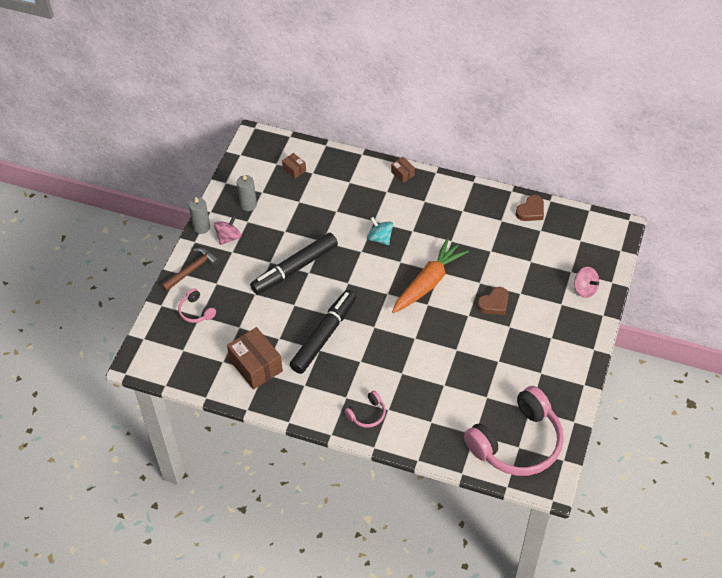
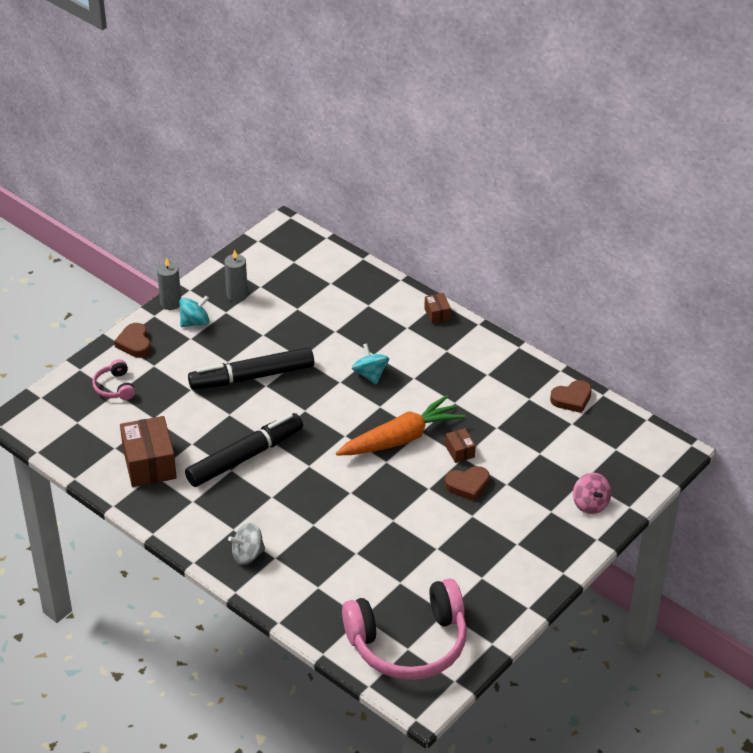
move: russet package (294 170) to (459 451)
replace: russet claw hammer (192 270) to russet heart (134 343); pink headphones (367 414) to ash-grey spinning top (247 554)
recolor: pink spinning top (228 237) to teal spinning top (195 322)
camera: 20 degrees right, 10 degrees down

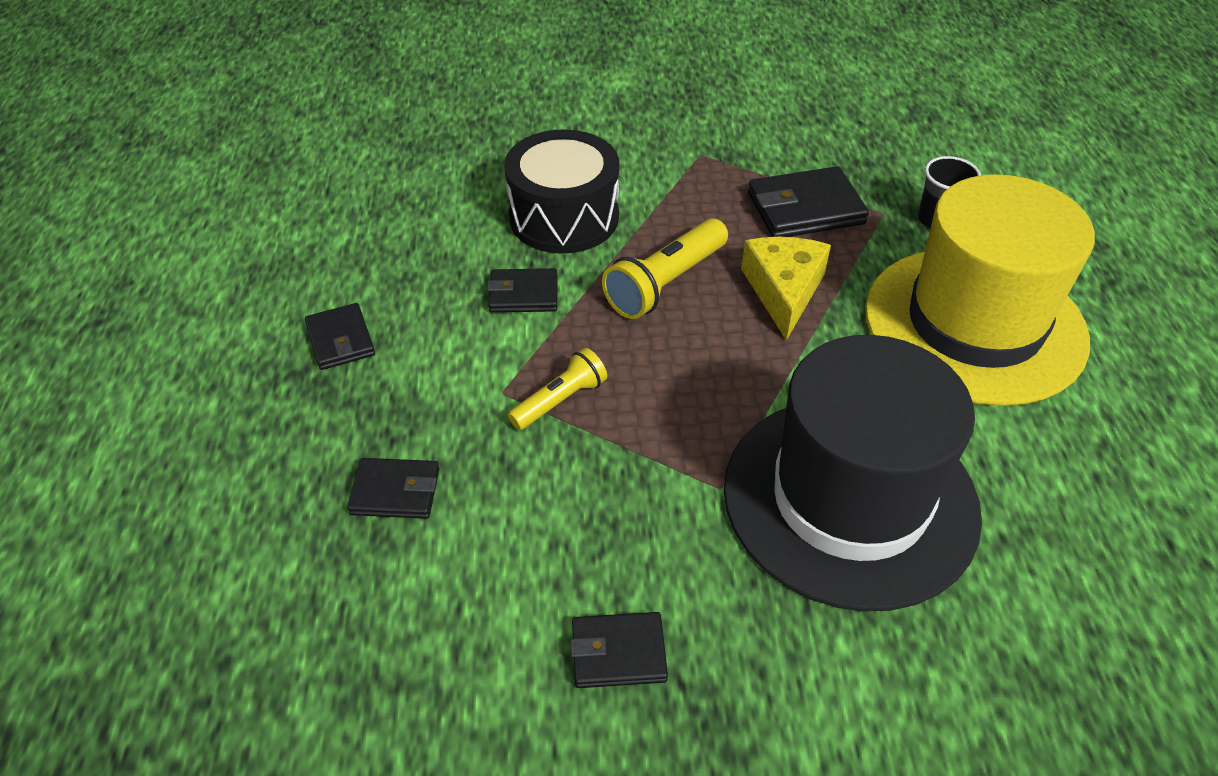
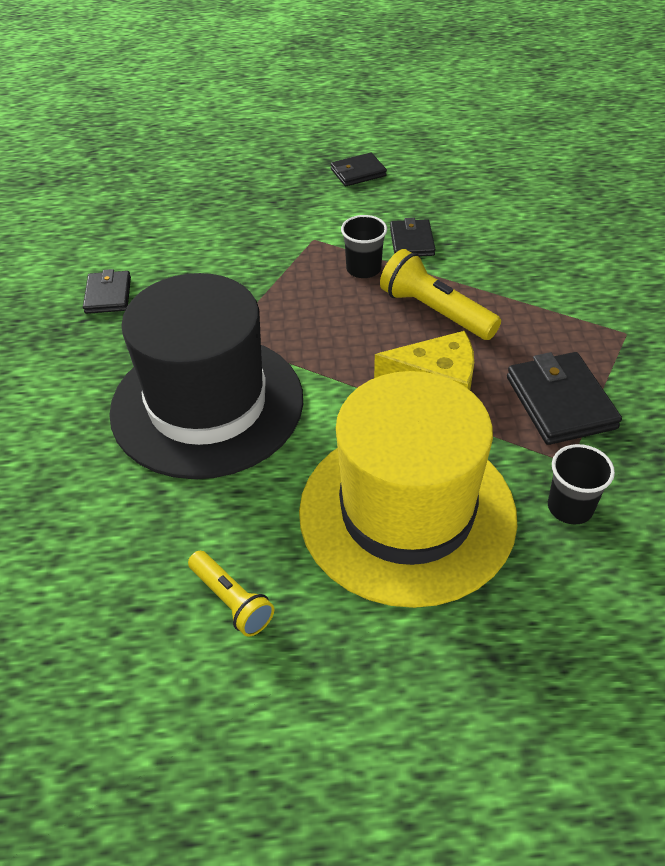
delete: ebony billfold (395 491); ebony toy drum (564 217)
insert: ebony cup (363 269)
move: bright yellow torch (560 400) to (231 601)
camera: 90 degrees right, 0 degrees up

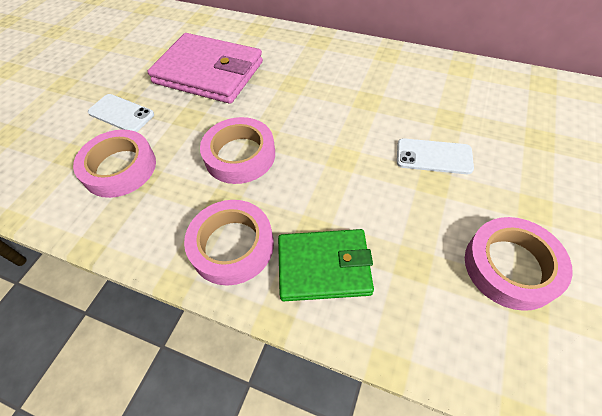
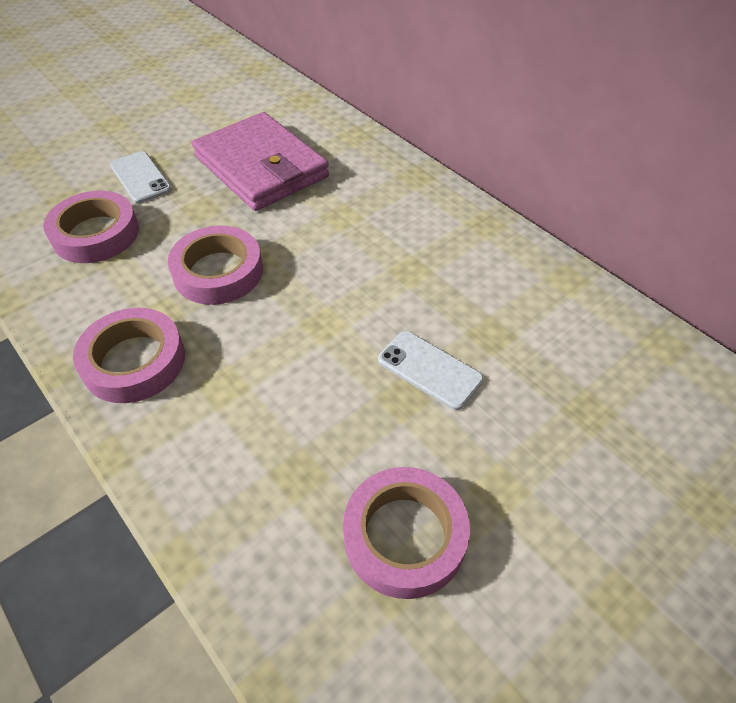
delete: emerald billfold (323 267)
camera: 25 degrees right, 5 degrees down

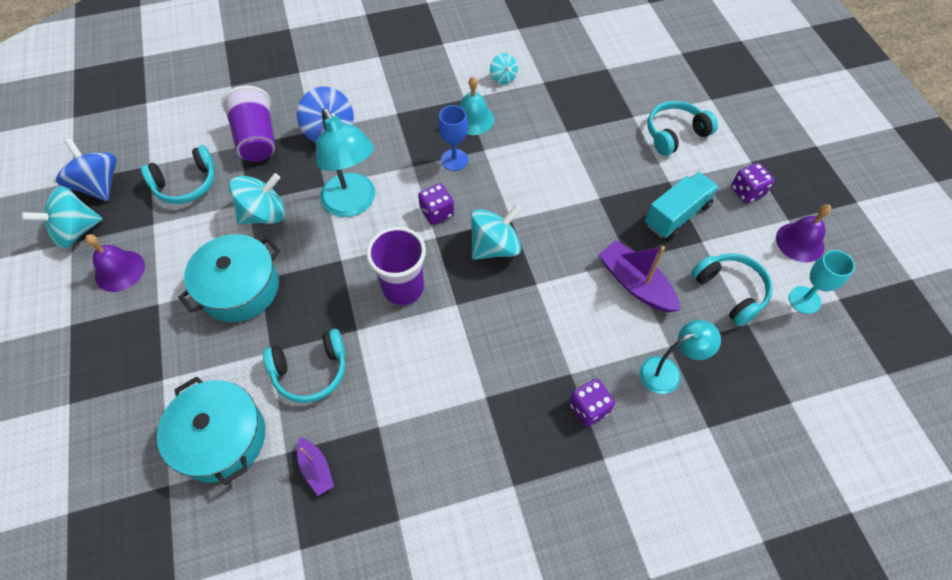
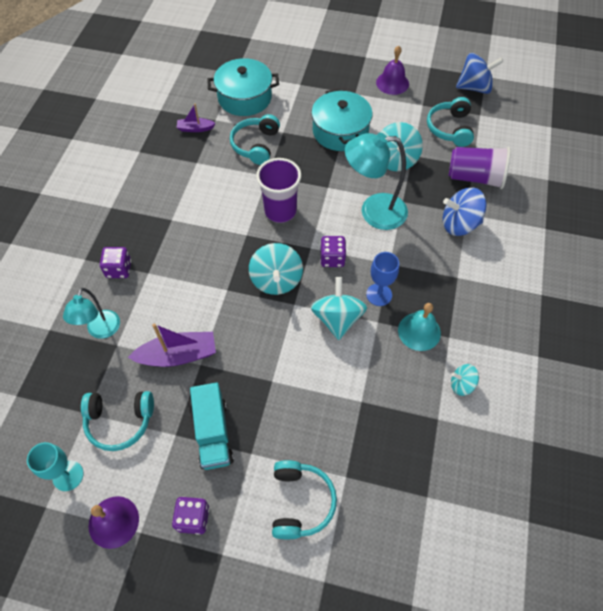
move: teal spinning top (76 231) to (337 318)
camera: 120 degrees right, 0 degrees up

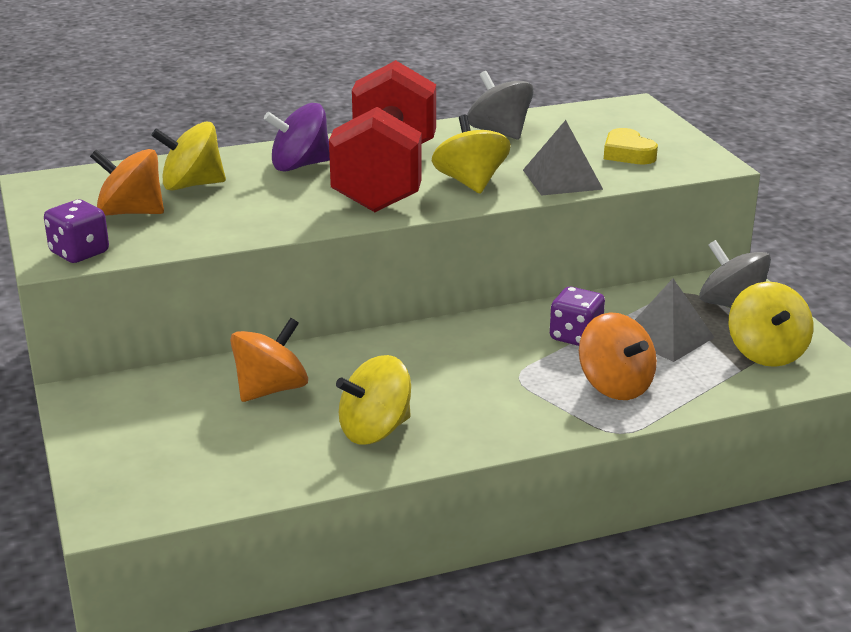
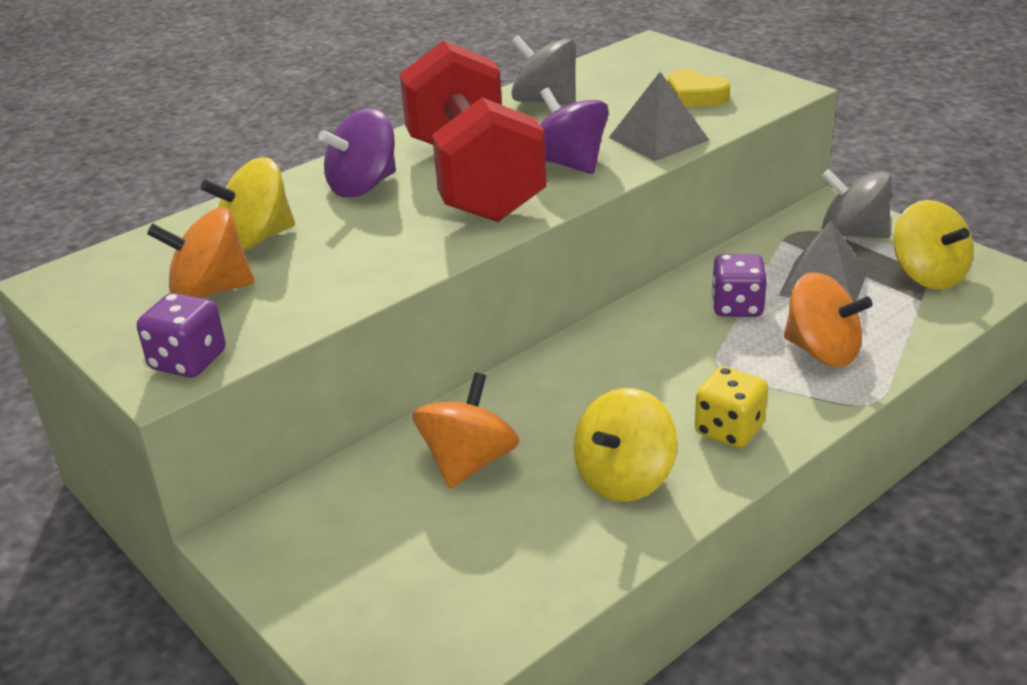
insert: bright yellow die (729 430)
recolor: bright yellow spinning top (470 183) to purple spinning top (568 164)
camera: 20 degrees left, 5 degrees up

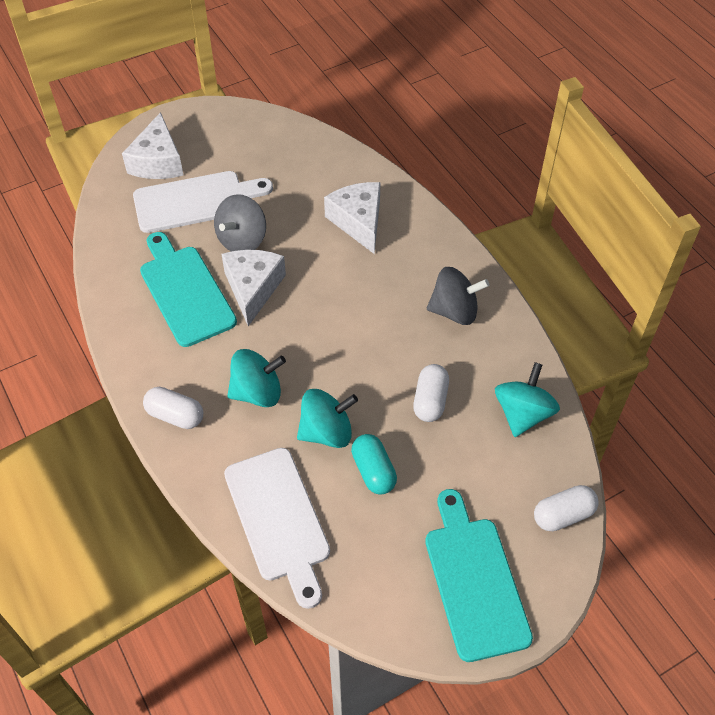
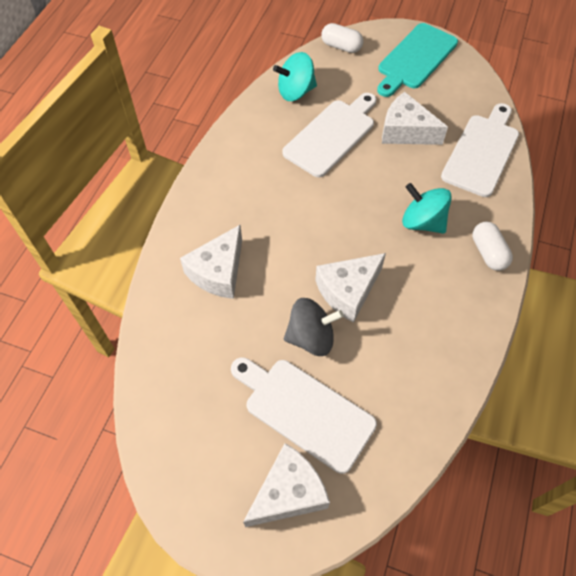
delete: teal chopping board (185 292); teal spinning top (327 432); ash-grey spinning top (454 311)
replace: teal pill (373 471) to snow-white cheese (406 131); snow-white pill (430 400) to snow-white chopping board (331 135)
camera: 130 degrees left, 5 degrees up

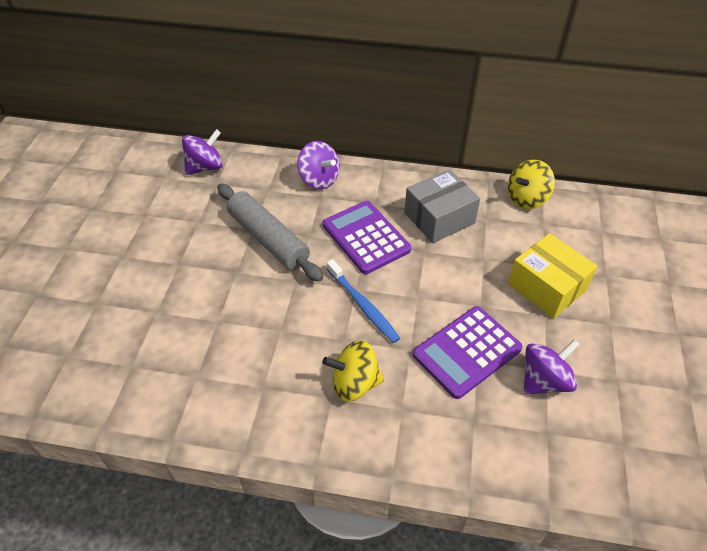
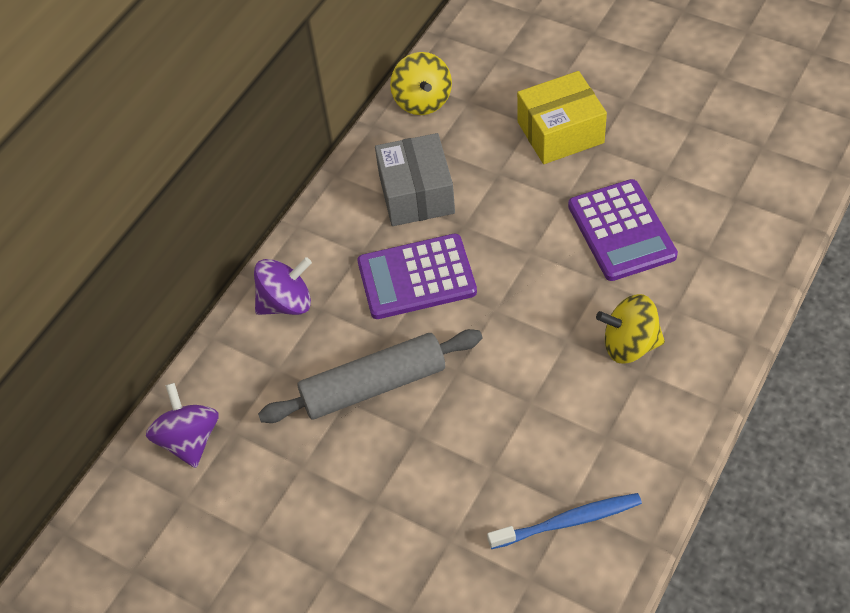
delete: purple spinning top (544 380)
move: cobalt dental brush (363 305) to (568 521)
rotate: bright yellow spinning top (354 383) = (629 344) 75 degrees clockwise
camera: 65 degrees left, 5 degrees up

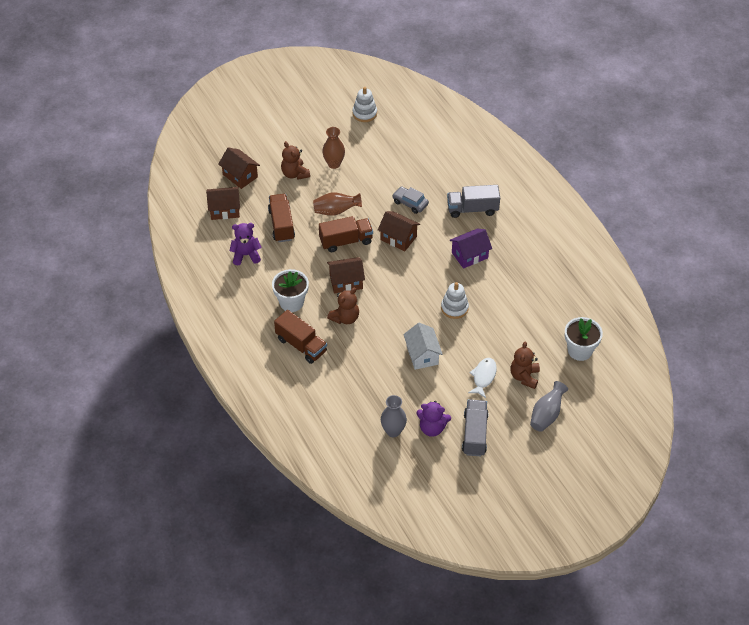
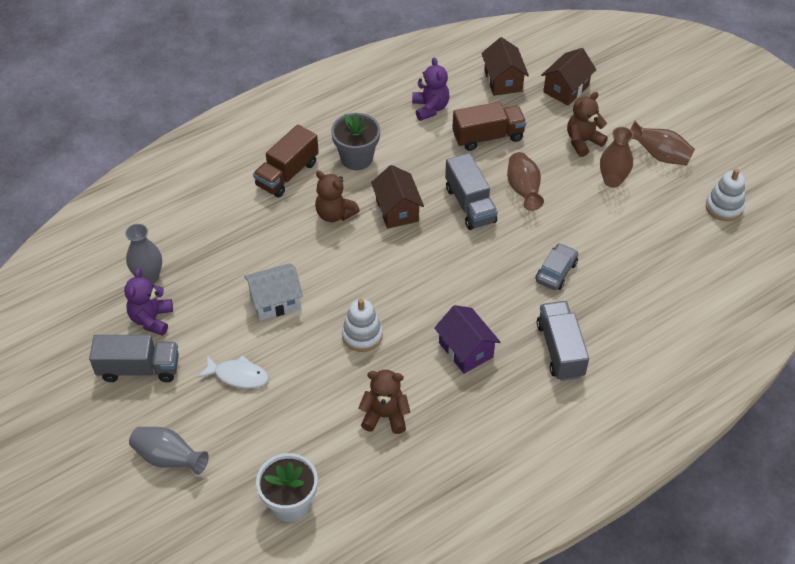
delete: russet cottage (398 238)
insert: russet tall vase (659 155)
move: russet teddy bear (524 377) to (385 416)
recolor: snow-white plant pot (291 302) to ash-grey plant pot (356 158); russet lorry (346 241) to ash-grey lorry (470 205)
camera: 85 degrees right, 0 degrees up

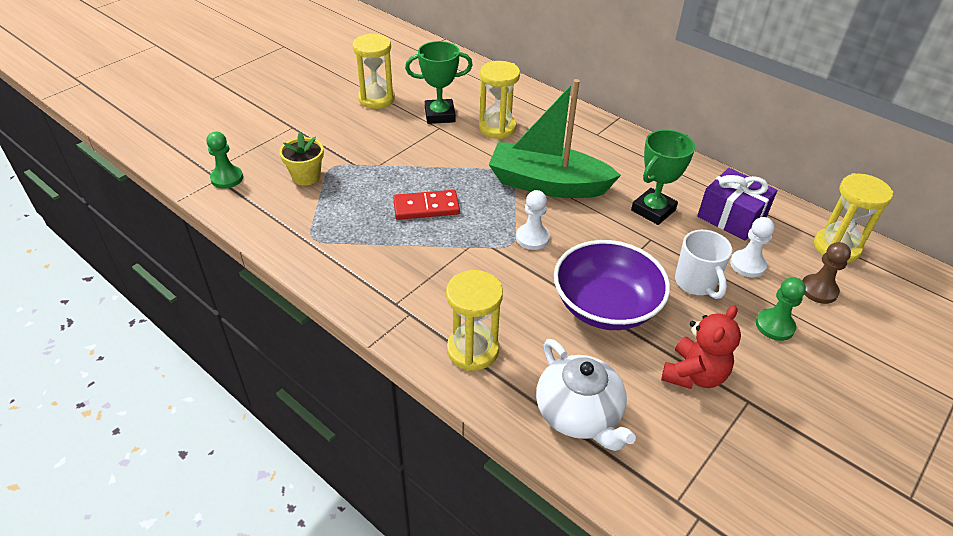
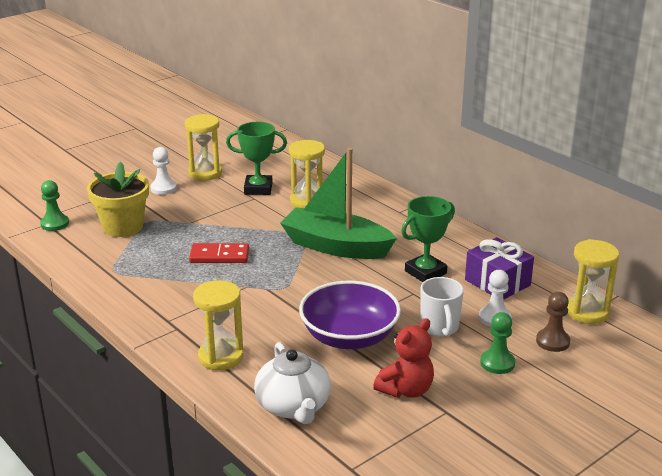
move: snow-white pawn (532 238) to (163 188)
resize: bright yellow plant pot (306 176) = (123 227) x1.59
camera: 10 degrees right, 15 degrees down

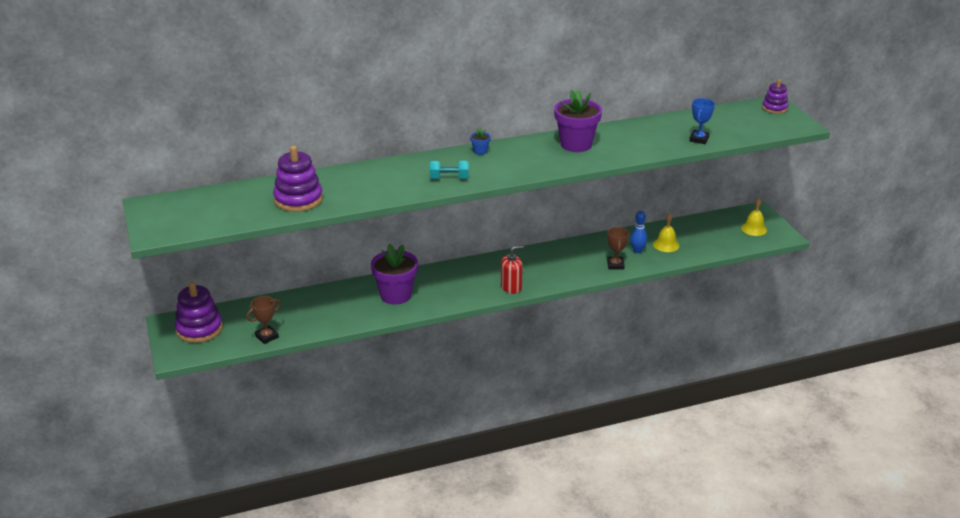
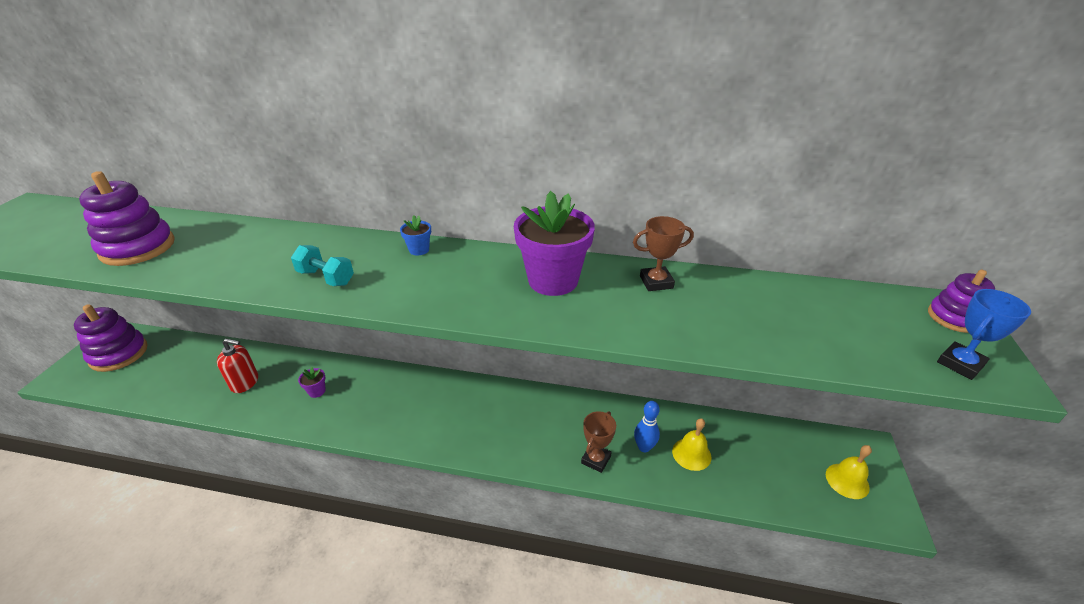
move: russet award cup (267 337) to (656 282); crimson soap pump (511 287) to (245 382); cobalt award cup (699 139) to (960 364)
resize: purple plant pot (396 295) = (317 391) x0.43
camera: 30 degrees right, 5 degrees up

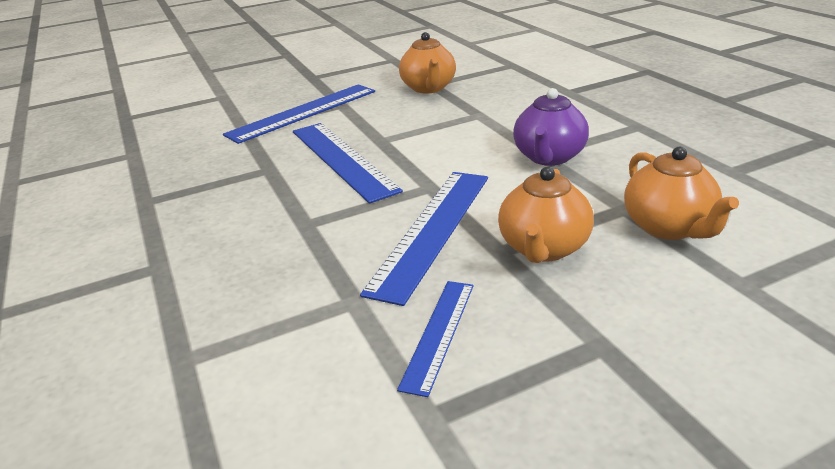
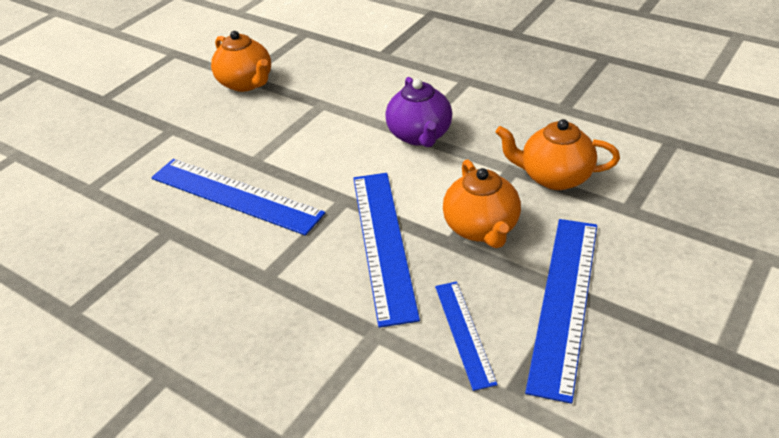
move: cobalt ruler (303 112) to (564 302)
rotate: bright orange teapot (669 227) = (554 177) 150 degrees clockwise
camera: 30 degrees left, 10 degrees up

